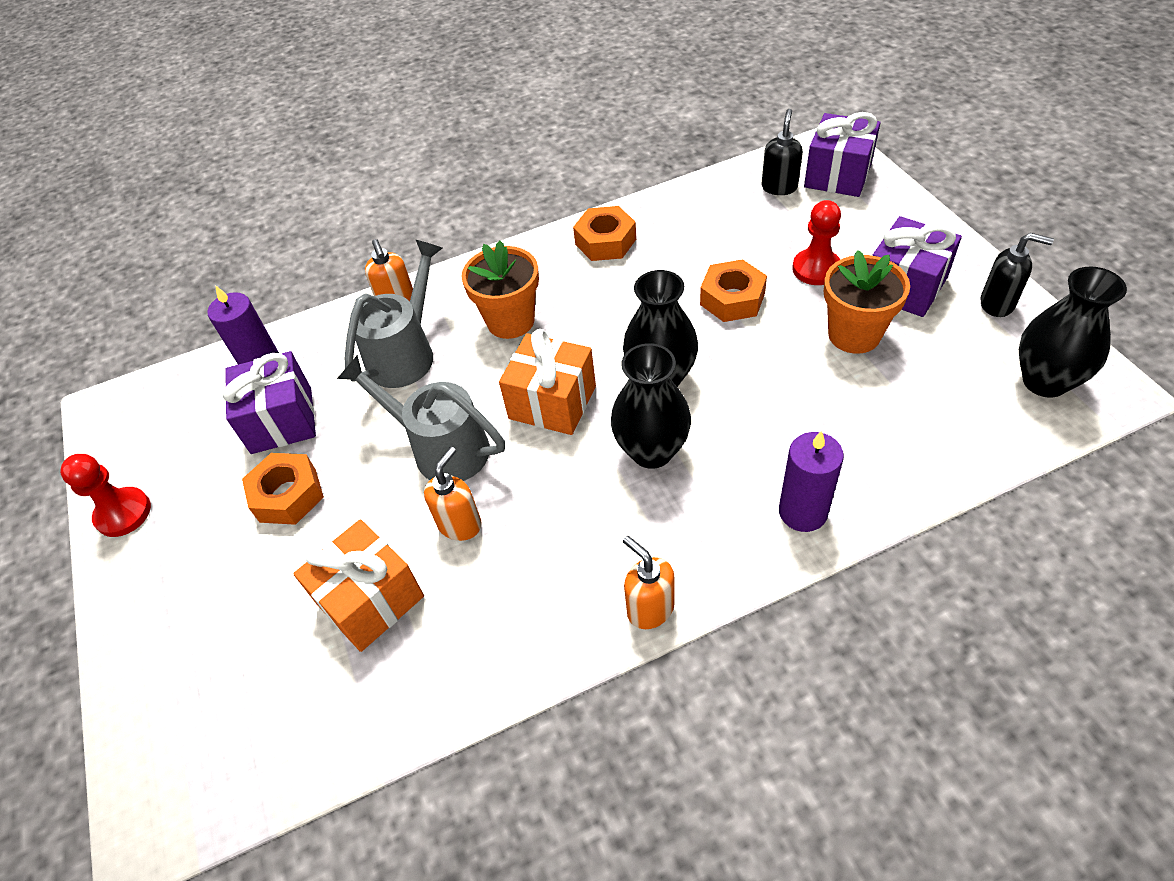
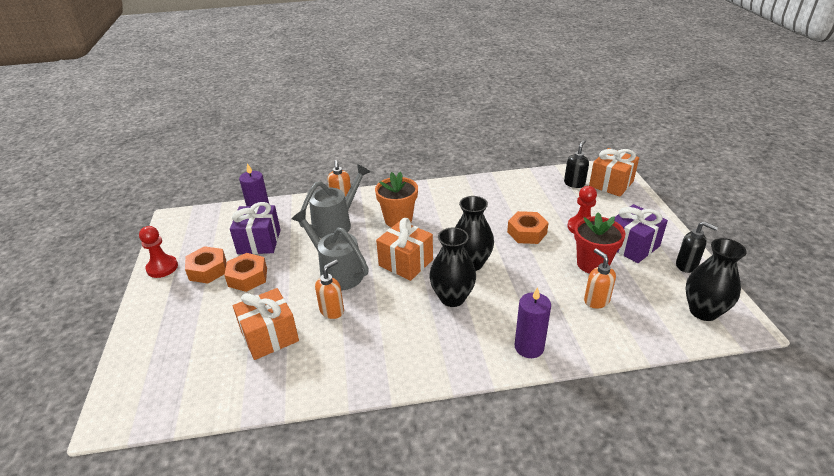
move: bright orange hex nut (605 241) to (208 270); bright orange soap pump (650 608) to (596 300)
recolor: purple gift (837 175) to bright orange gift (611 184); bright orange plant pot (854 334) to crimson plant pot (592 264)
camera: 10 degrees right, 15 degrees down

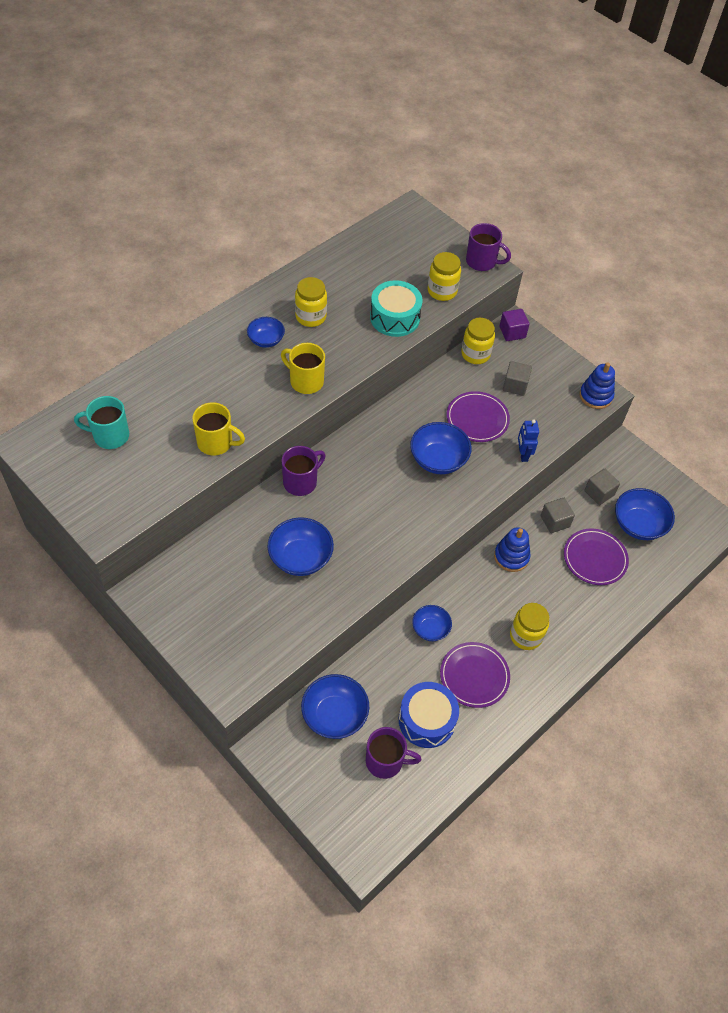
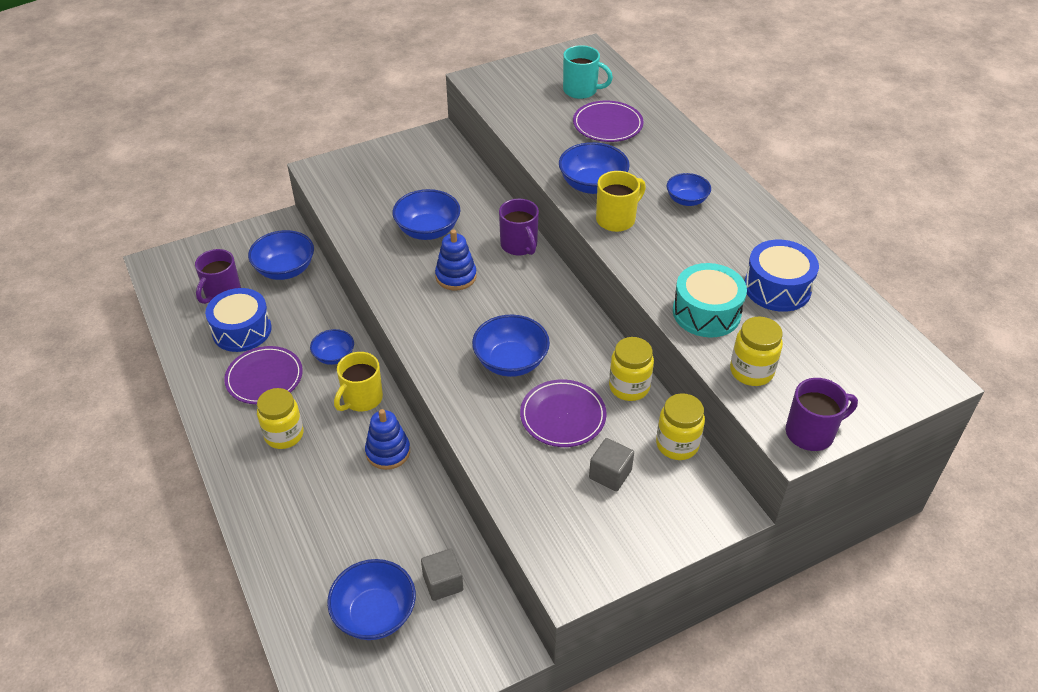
delete: purple cube (512 332); cobalt toy robot (523 454); ash-grey cube (555 521)
insert: cobalt bowl (592 185); cobalt toy drum (777 288)
move: bright yellow coffee mug (216 443) to (362 399); bright yellow jar (311 317) to (629 387); purple plate (595 558) to (607 124); cobalt stacking rings (595 396) to (456 276)
rotate: teal coffee mug (110 436) = (581 90) 90 degrees clockwise; purple coffee mug (482 262) = (811 433) 150 degrees counterclockwise
camera: 110 degrees right, 10 degrees down

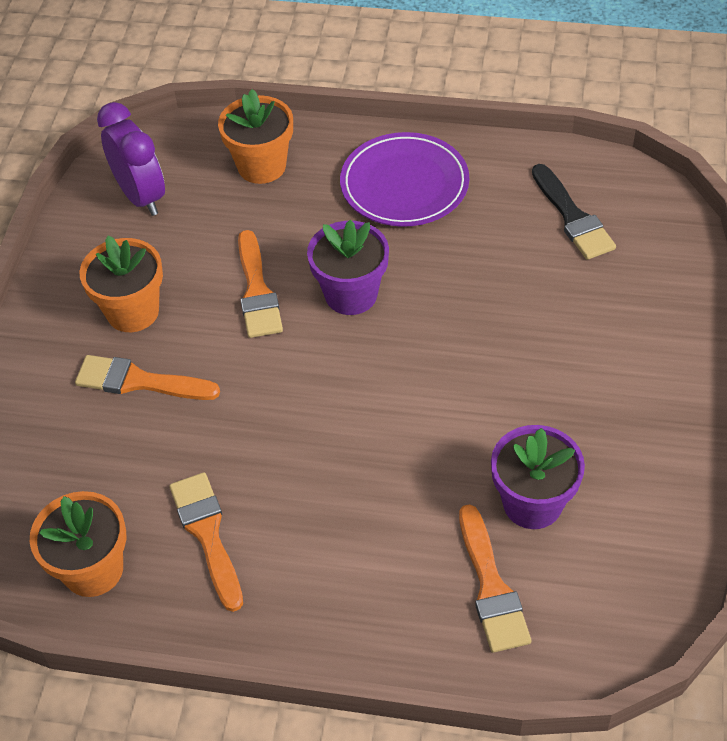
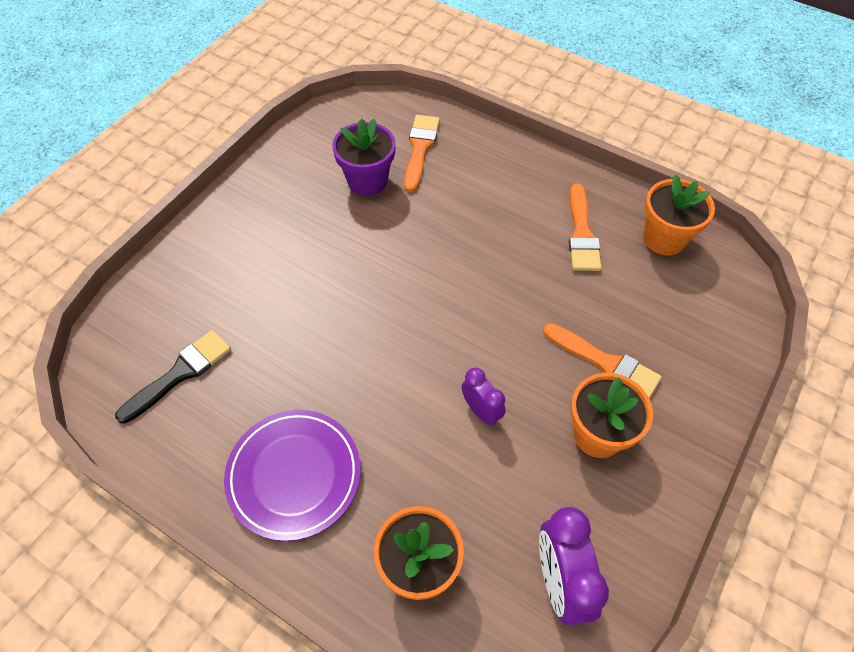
delete: purple plant pot (351 294)
replace: bright orange paintbrush (257 291) to purple alarm clock (481 411)
rotate: ebony paintbrush (572 217) = (180 374) 45 degrees clockwise
camera: 160 degrees left, 5 degrees up

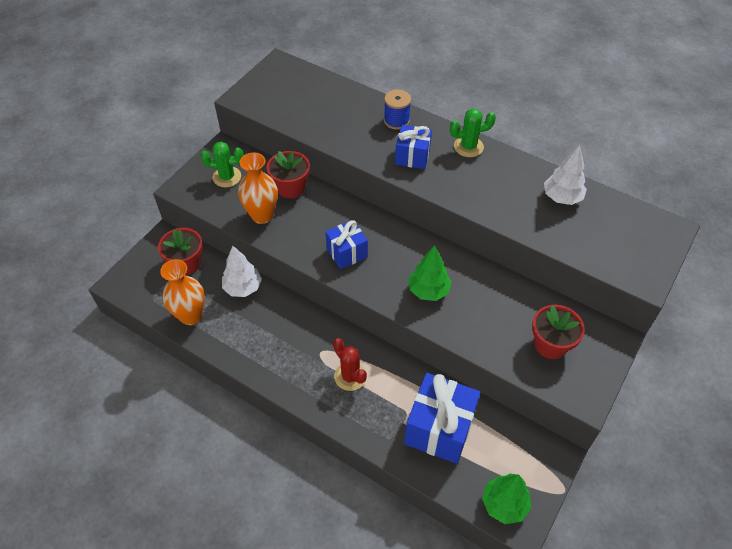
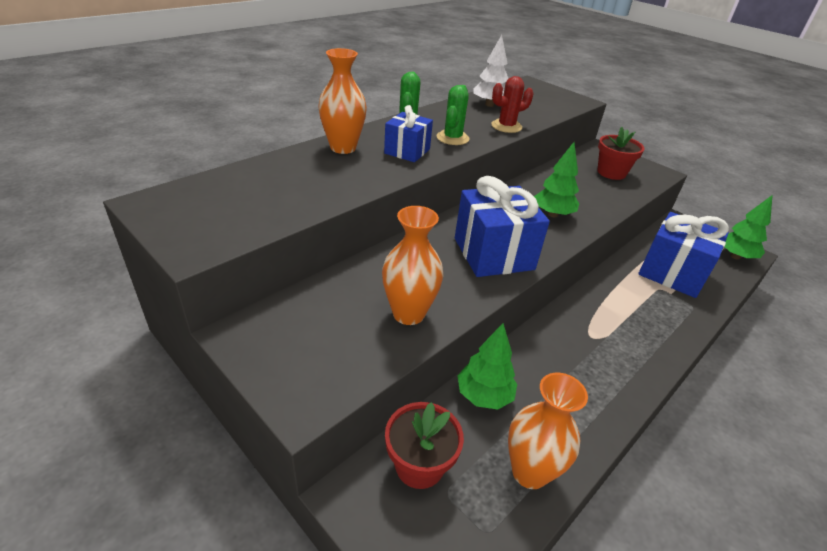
delete: crimson plant pot (291 188)
move: emerald saguaro cactus (227 177) to (452 138); crimson saguaro cactus (350 376) to (506 126)
replace: cobalt bobbin (396 120) to bright orange tall vase (343 148)
recolor: snow-white tree (243 288) to emerald tree (484 396)
resize: cobalt gift (347 253) = (493 254) x1.67
camera: 80 degrees left, 15 degrees down

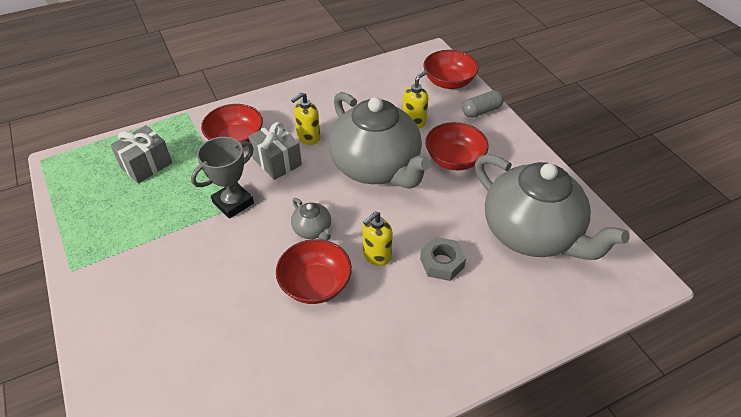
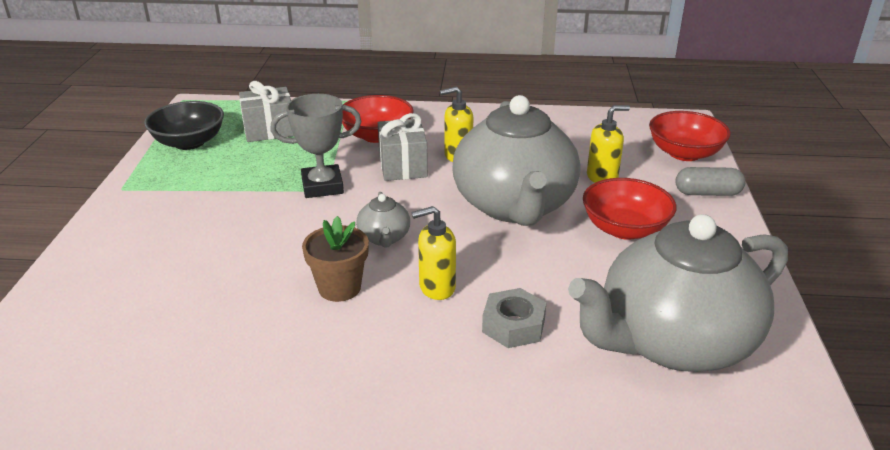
insert: ebony bowl (189 142)
replace: crimson bowl (315 284) to russet plant pot (339 288)
rotate: ash-grey teapot (532 233) = (672 342) 75 degrees clockwise
camera: 30 degrees right, 15 degrees down

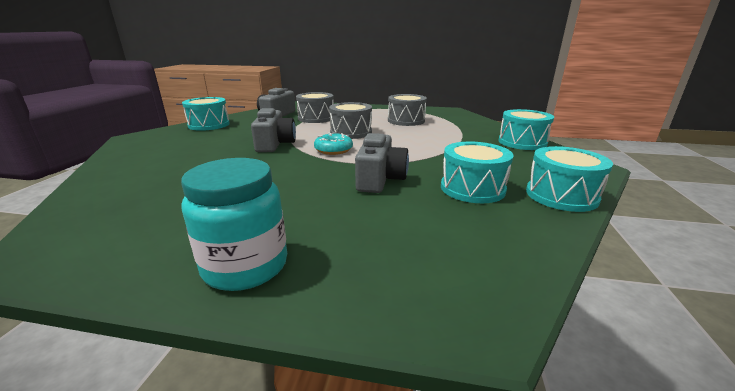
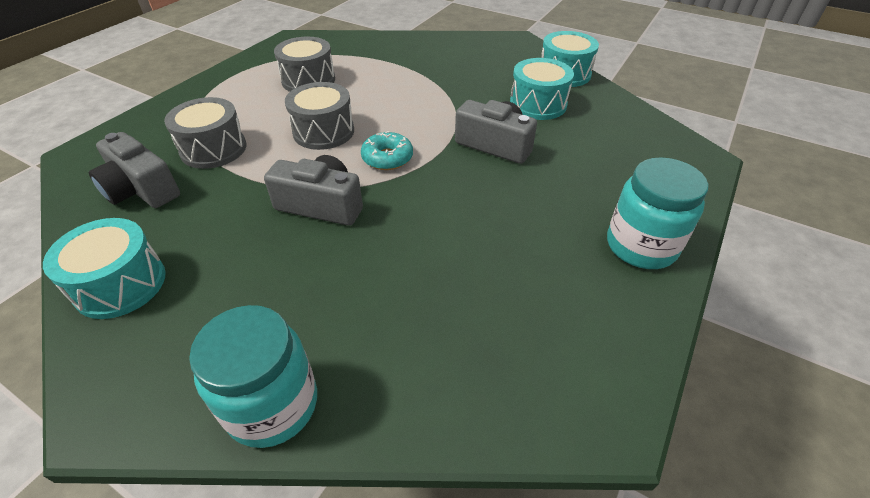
delete: teal toy drum (522 142)
insert: teal jar (272 405)
camera: 70 degrees left, 20 degrees up

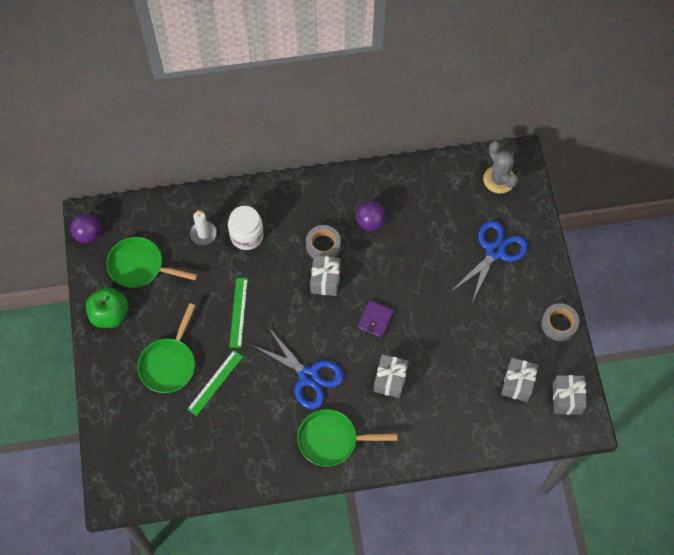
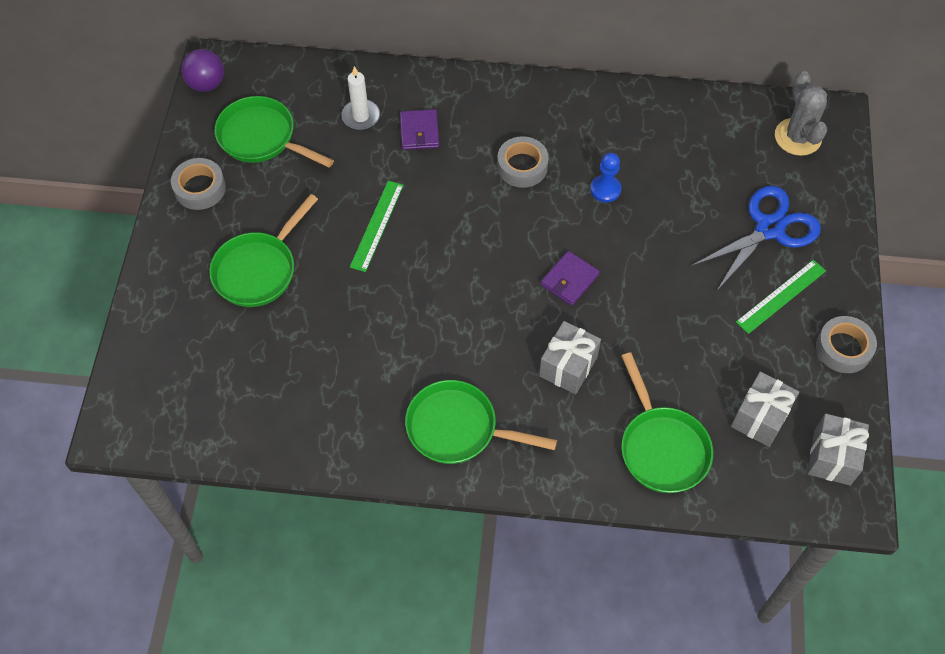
delete: cobalt scissors (308 376); ash-grey gift (325 280); purple sphere (370 222)
insert: cobalt pawn (605 189); emerald frying pan (662 447)
move: emerald ruler (215 382) to (781 296)
replace: emerald toy apple (110 314) to ash-grey roll of tape (200 188); snow-white jar (247 236) to purple billfold (419 131)
camera: 15 degrees right, 5 degrees down

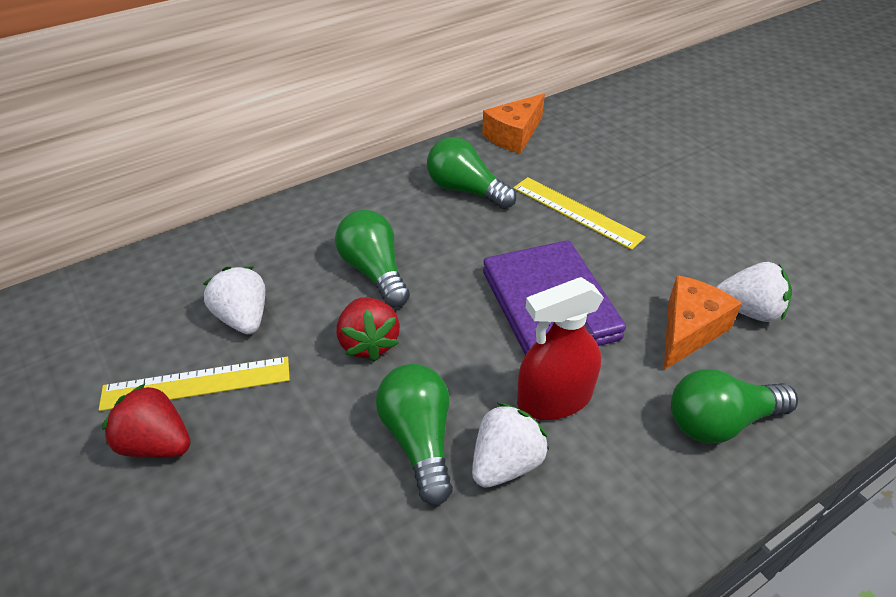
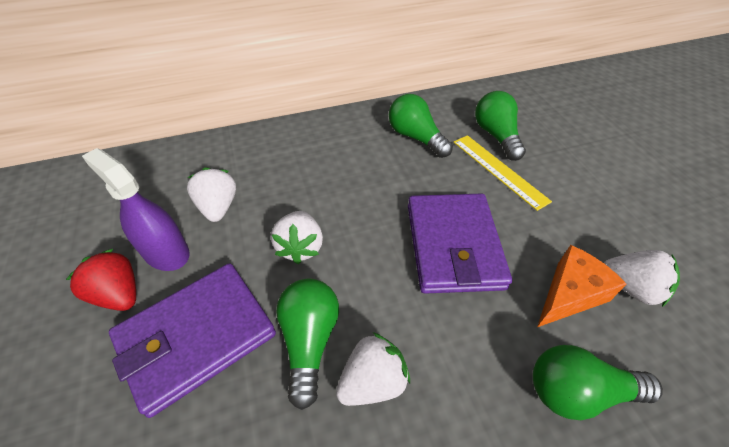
delete: bright orange cheese (514 135); crimson sprayer (554 399)
insert: purple billfold (196 337)
move: emerald light bulb (374 272) to (496 136)
replace: bright yellow ruler (196 384) to purple sprayer (166 252)
recolor: crimson toy strawberry (369 343) to snow-white toy strawberry (300 247)
camera: 15 degrees right, 5 degrees up

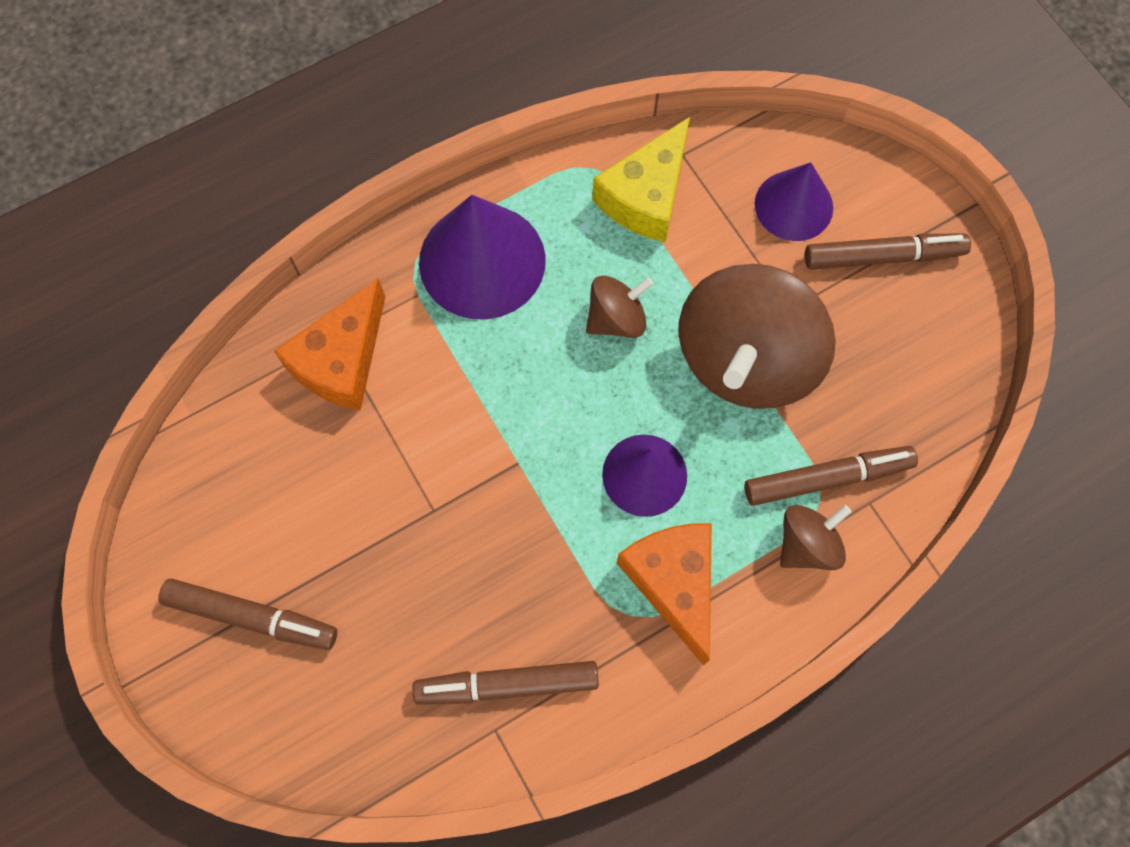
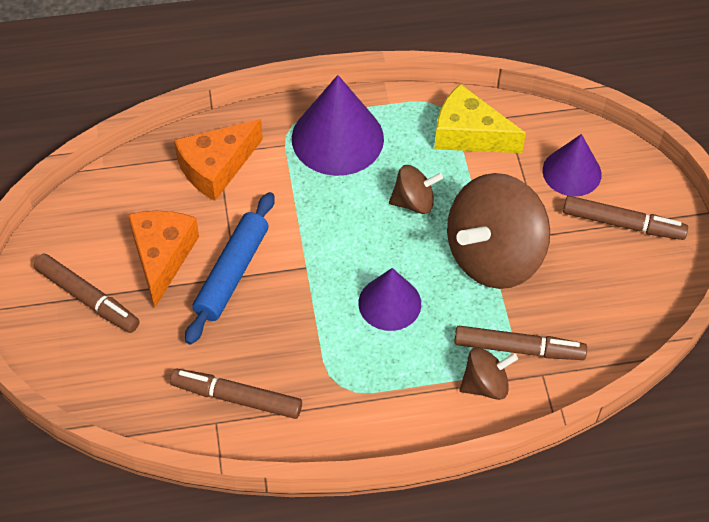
insert: cobalt pastry roller (232 273)
move: bright orange cheese (673 582) to (162 256)
rotate: bright yellow cheese (646 196) = (469 134) 60 degrees clockwise
camera: 20 degrees right, 15 degrees down

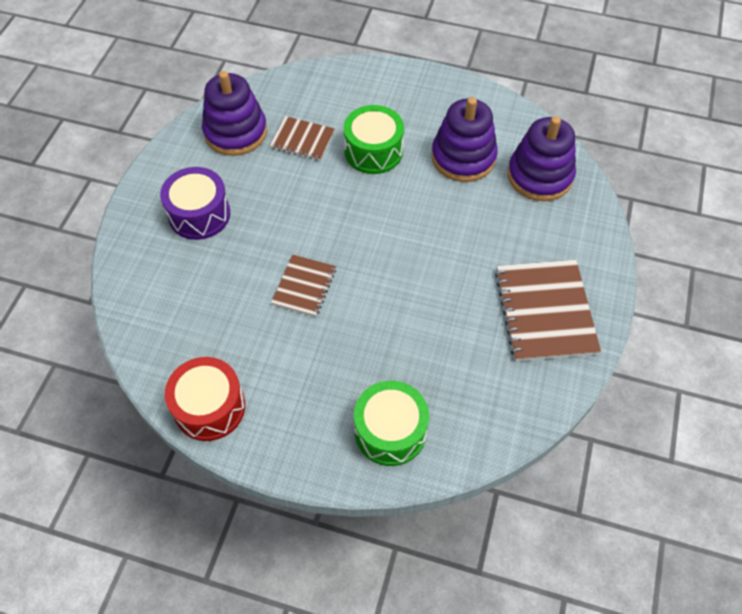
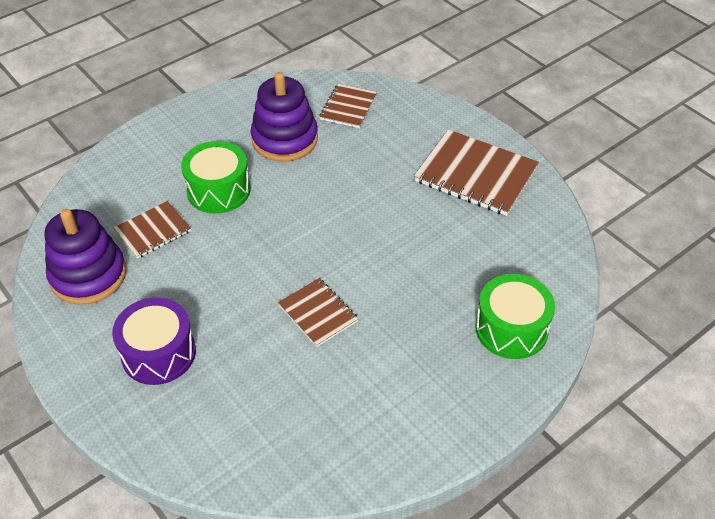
delete: crimson toy drum (209 407)
replace: purple stacking rings (540 176) to russet exercise book (348 107)
camera: 55 degrees left, 10 degrees down

